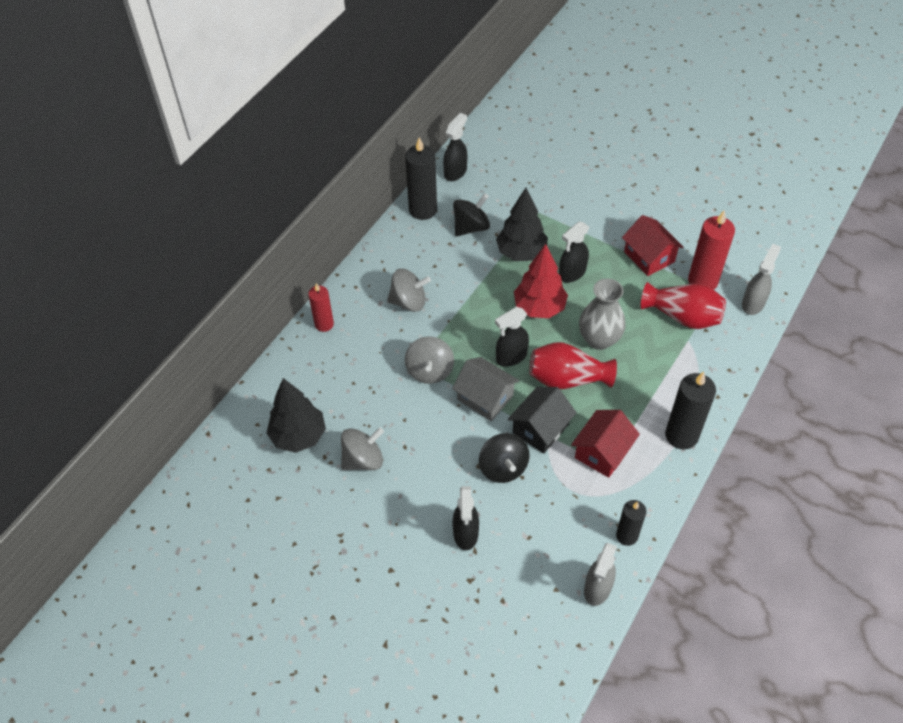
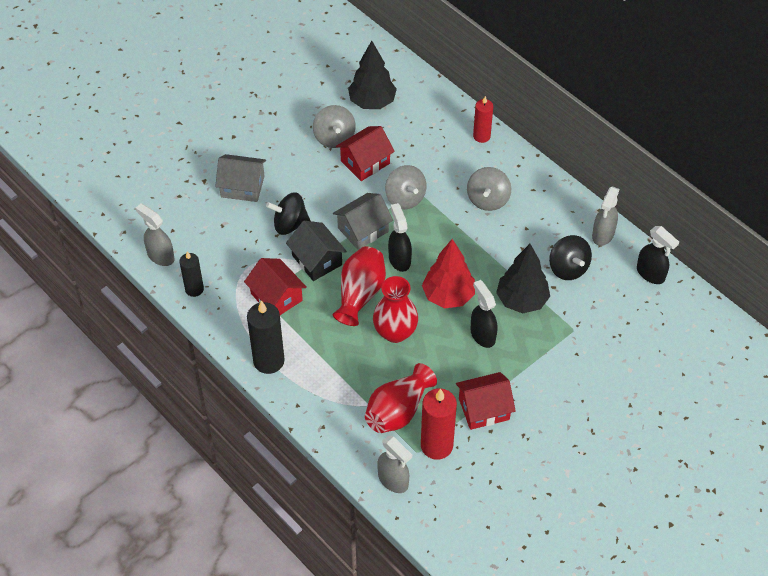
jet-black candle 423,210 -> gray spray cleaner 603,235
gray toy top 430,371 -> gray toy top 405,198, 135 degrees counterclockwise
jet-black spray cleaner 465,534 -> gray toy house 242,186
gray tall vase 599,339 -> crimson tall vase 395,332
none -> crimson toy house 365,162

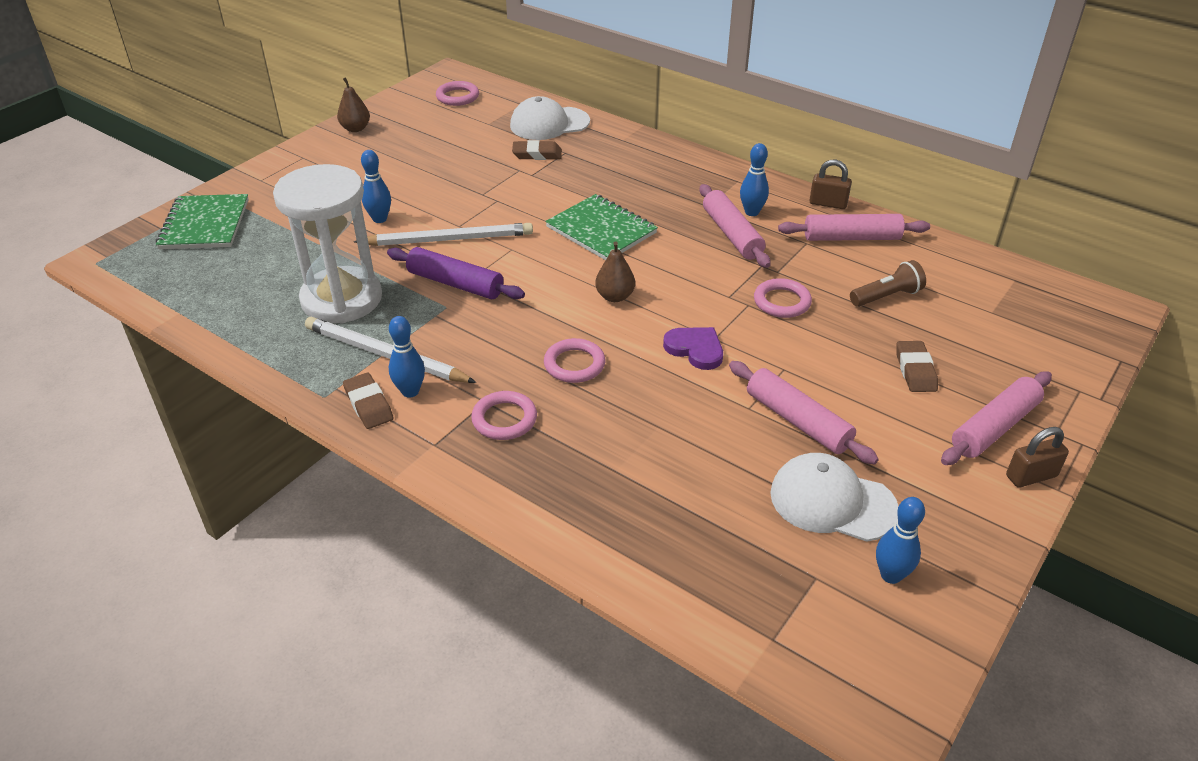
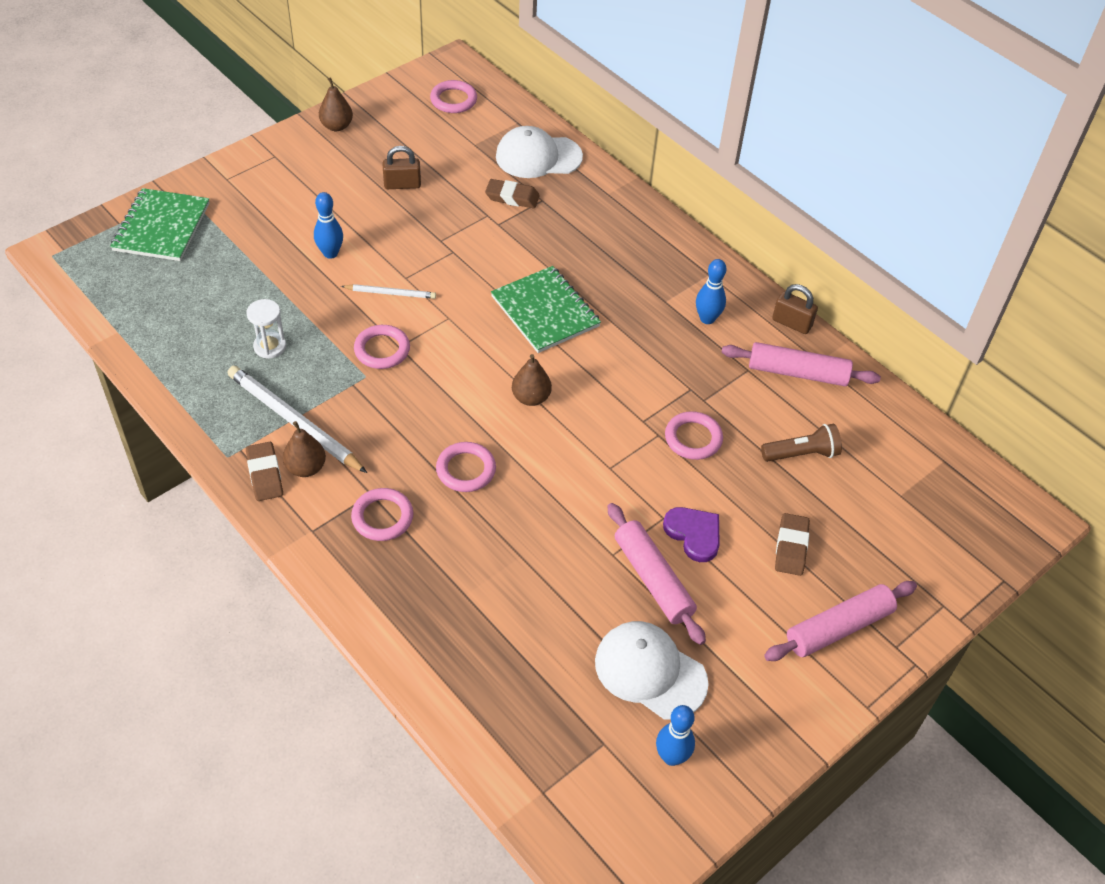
snow-white sandglass 341,299 -> snow-white sandglass 270,346, x0.41
snow-white wooden pencil 448,239 -> snow-white wooden pencil 390,293, x0.53
violet rolling pin 455,283 -> rosy ring 382,350
cobalt bowling pin 410,391 -> russet toy pear 306,468
violet love heart 695,349 -> violet love heart 694,534, shifted
rosy rolling pin 732,234 -> none
russet lock 1031,476 -> russet lock 402,185, shifted

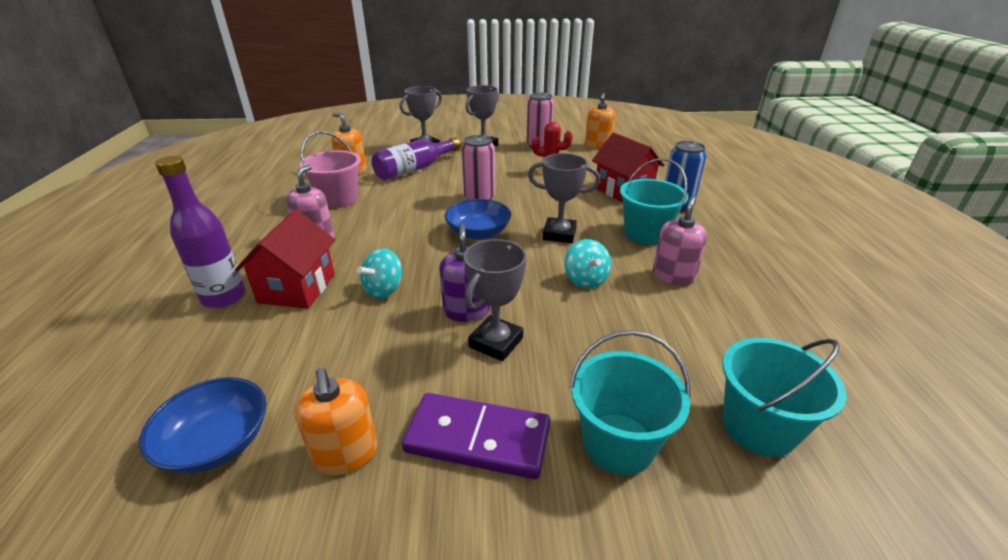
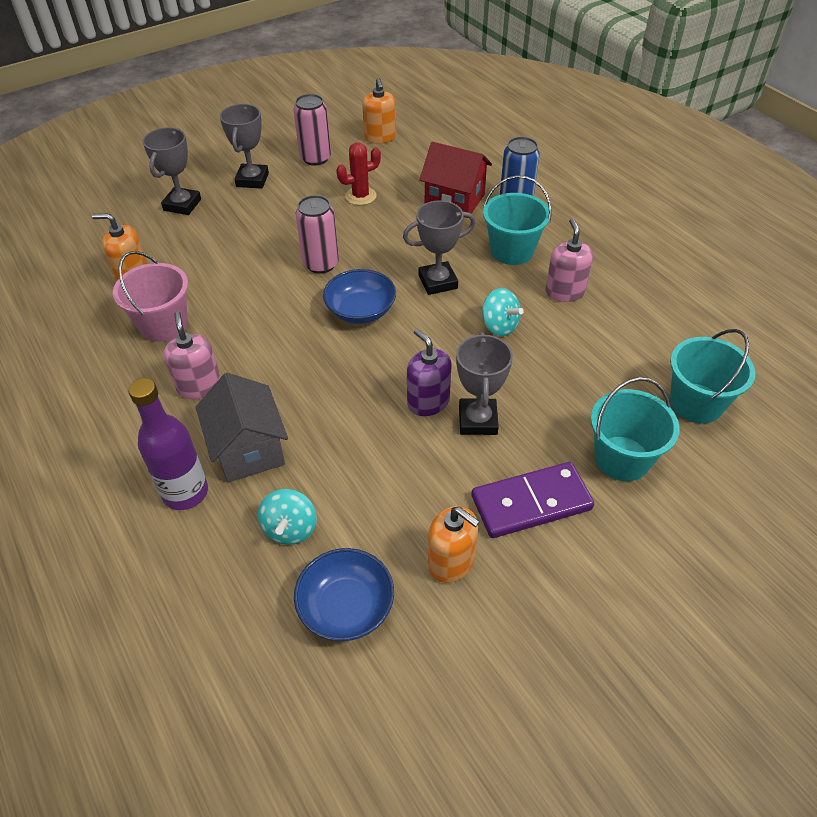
crimson toy house 297,288 -> gray toy house 248,450
turquoise toy top 384,290 -> turquoise toy top 290,529, shifted
violet drink bottle 415,169 -> none

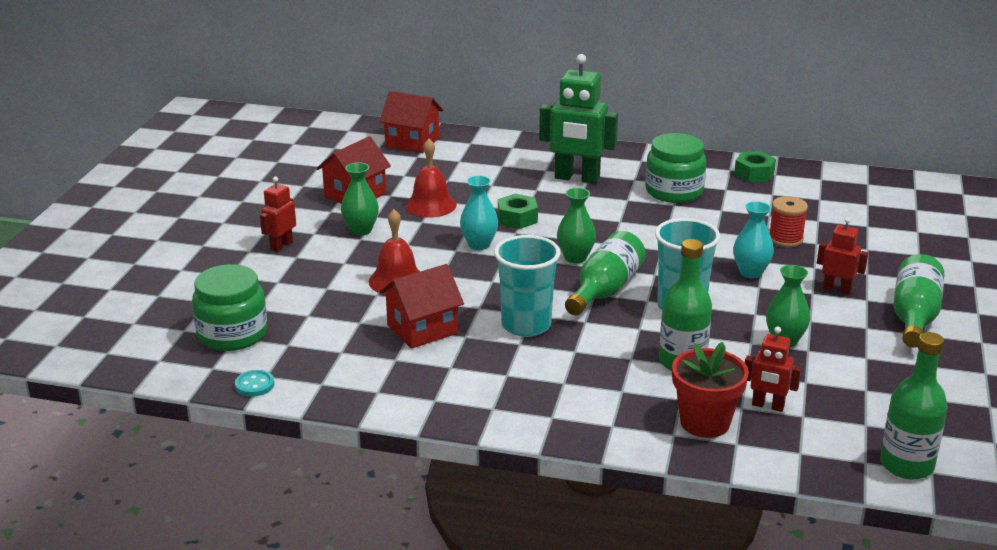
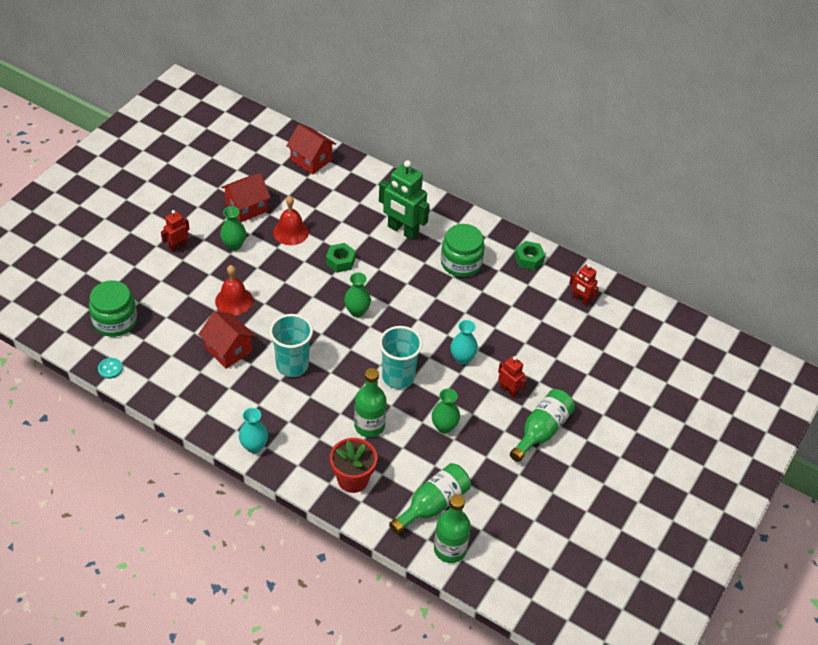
crimson toy house 422,329 -> crimson toy house 228,350, 60 degrees clockwise
turquoise tall vase 479,244 -> turquoise tall vase 254,446, shifted
leaf-green drink bottle 605,290 -> leaf-green drink bottle 433,505, shifted
crimson robot figure 768,406 -> crimson robot figure 580,299, shifted
crimson reel of thread 785,239 -> none

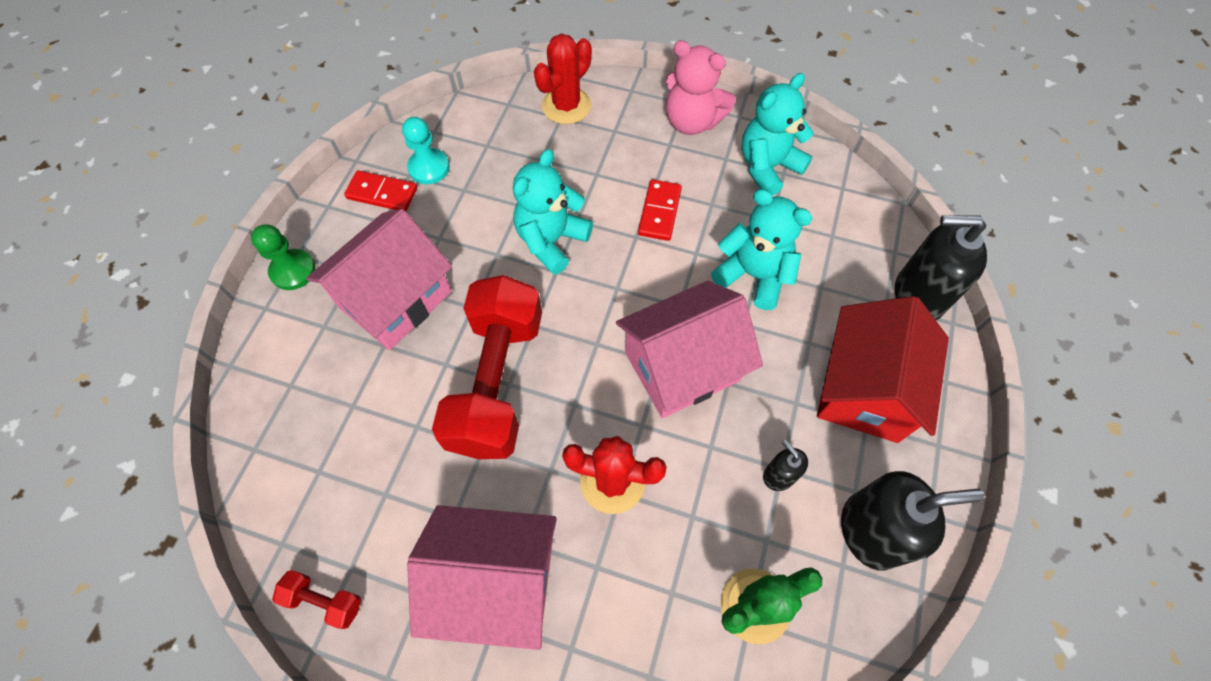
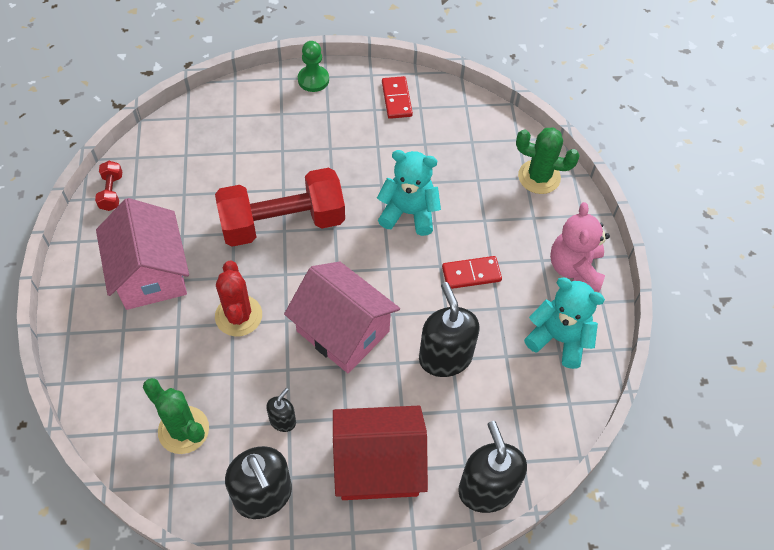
rosy toy house 395,299 -> none
turquoise chess pawn 429,168 -> none
crimson cactus 566,106 -> leaf-green cactus 539,177
turquoise teddy bear 753,275 -> jet-black pump bottle 445,357

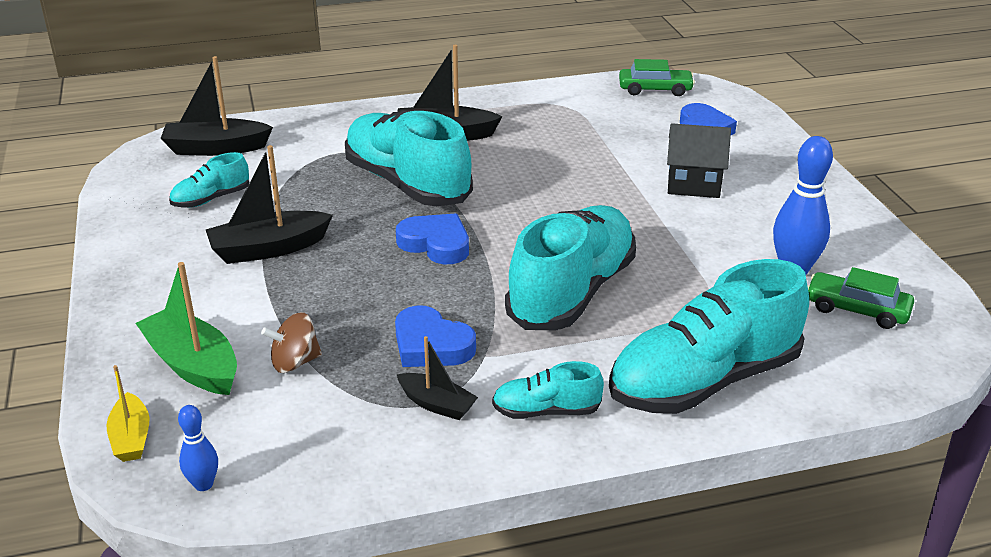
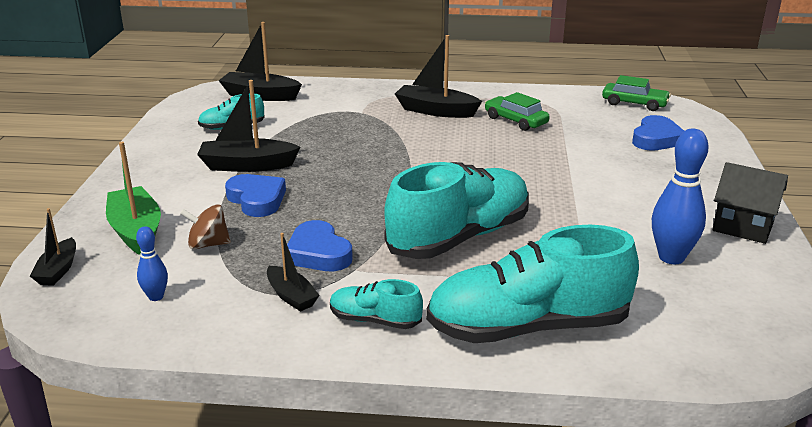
golden sailboat 131,438 -> jet-black sailboat 58,270
cobalt bowling pin 203,484 -> cobalt bowling pin 156,297, shifted
turquoise sneaker 407,184 -> none
cobalt love heart 436,244 -> cobalt love heart 257,199, shifted
jet-black toy house 693,184 -> jet-black toy house 743,227, shifted
leaf-green automobile 857,309 -> leaf-green automobile 515,120, shifted

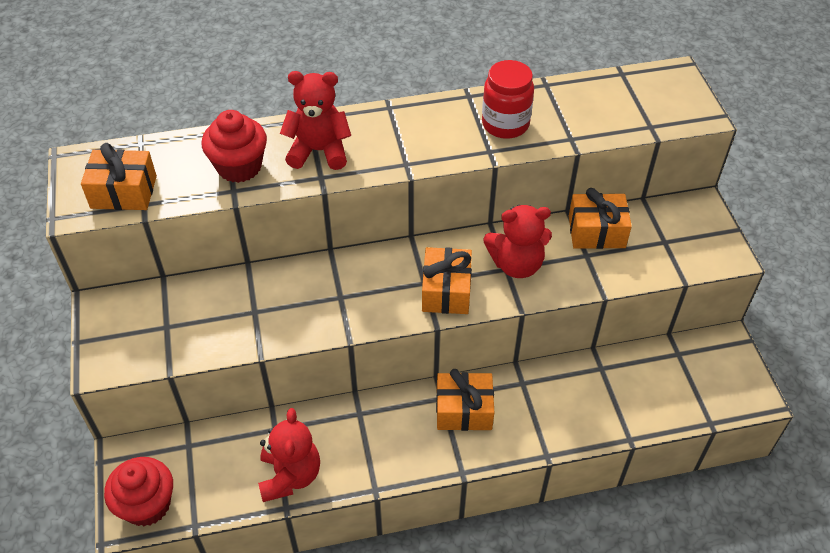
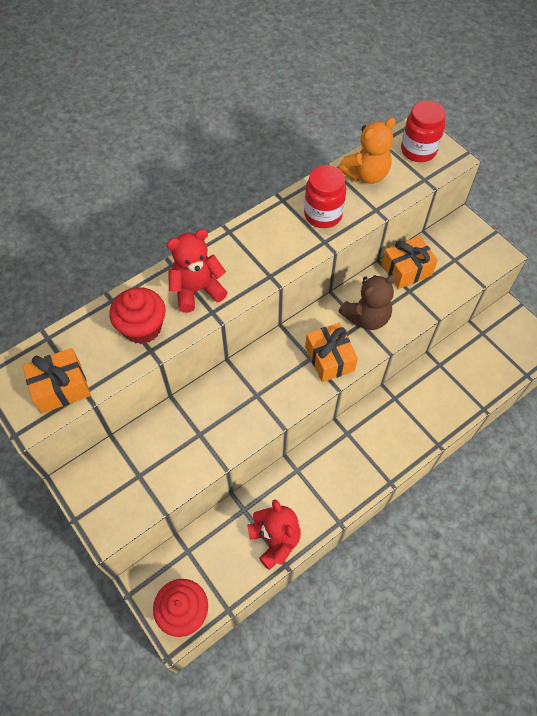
orange gift 464,410 -> none
crimson teddy bear 516,264 -> russet teddy bear 366,317
none -> orange teddy bear 366,174
none -> crimson jam jar 418,150

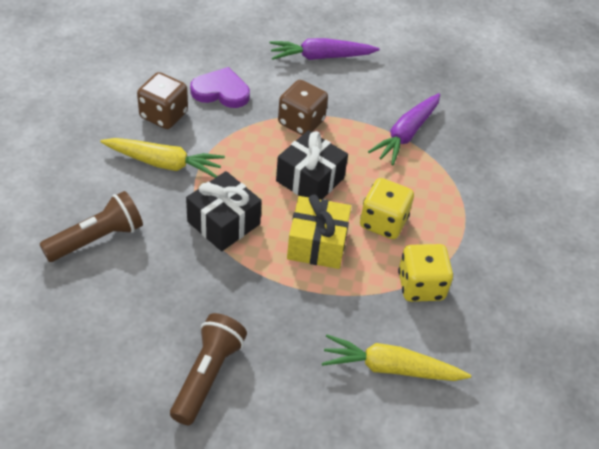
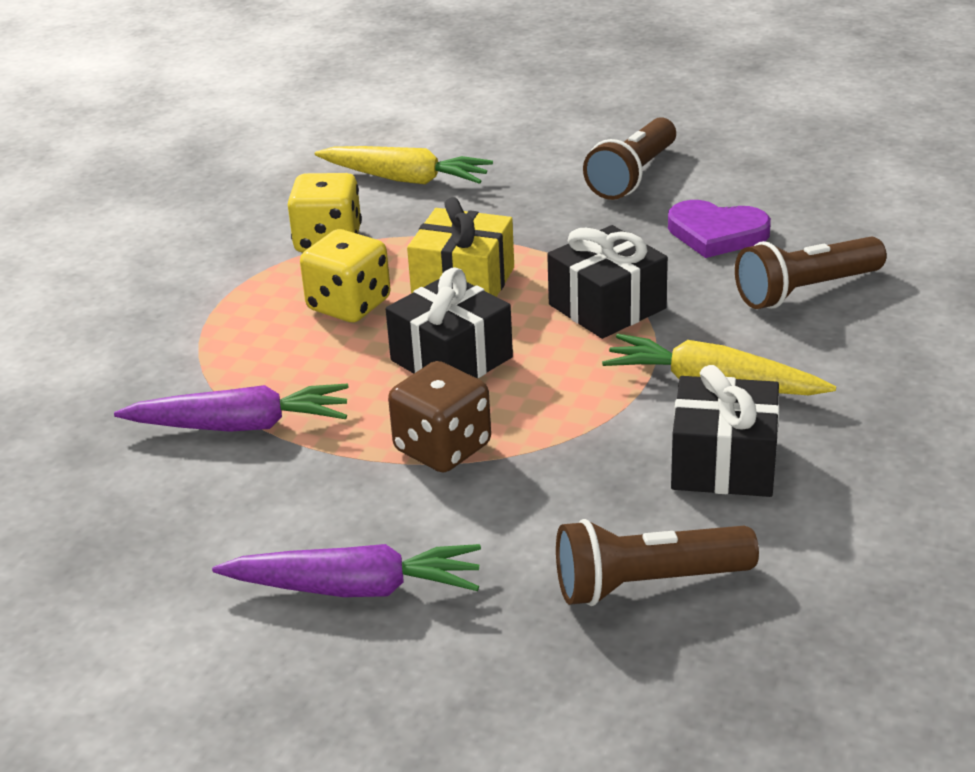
russet game die 164,115 -> jet-black gift 723,463
violet love heart 221,91 -> violet love heart 716,233, shifted
violet toy carrot 406,134 -> violet toy carrot 240,425, 45 degrees clockwise
none -> russet flashlight 646,583

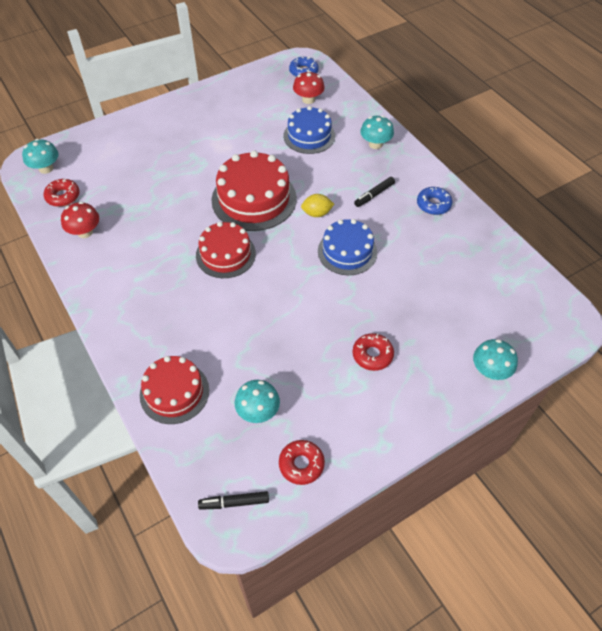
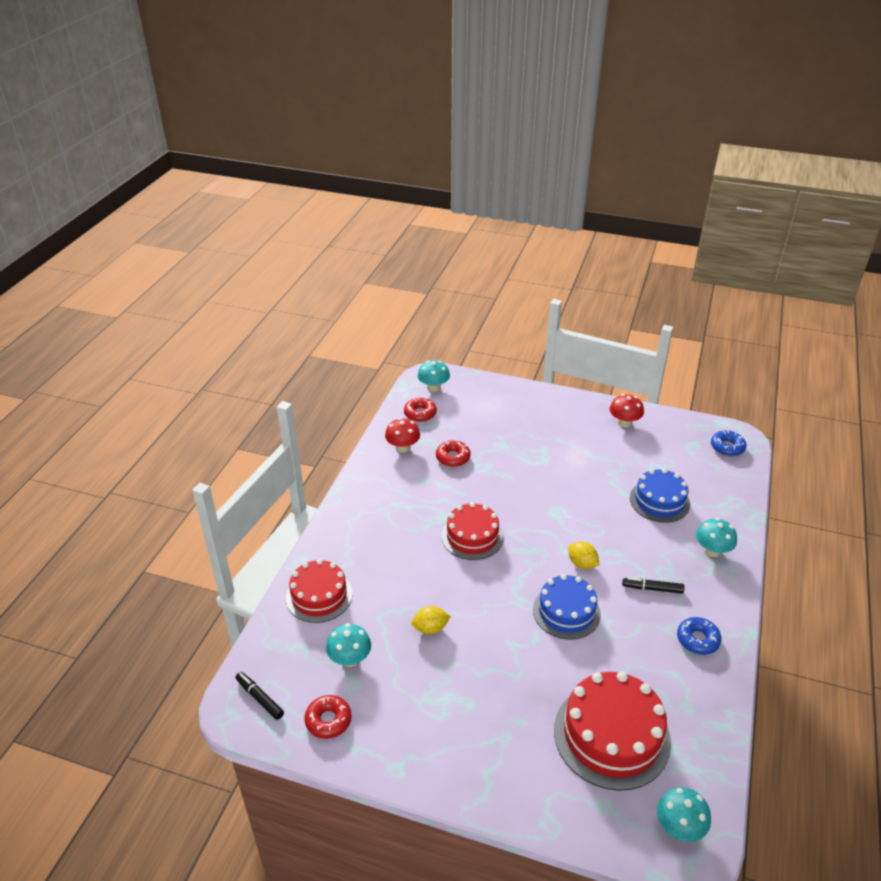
crimson layer cake 254,199 -> crimson layer cake 611,735, shifted
crimson mushroom 308,99 -> crimson mushroom 624,422, shifted
crimson doughnut 372,355 -> crimson doughnut 453,457, shifted
turquoise mushroom 490,370 -> turquoise mushroom 679,827, shifted
none -> golden citrus fruit 430,628

